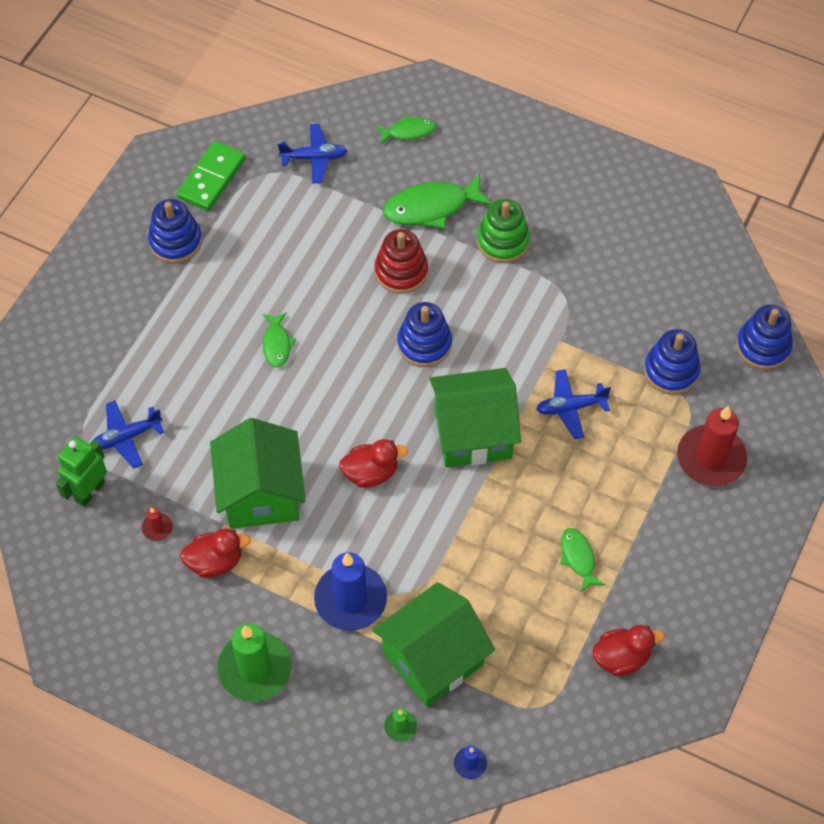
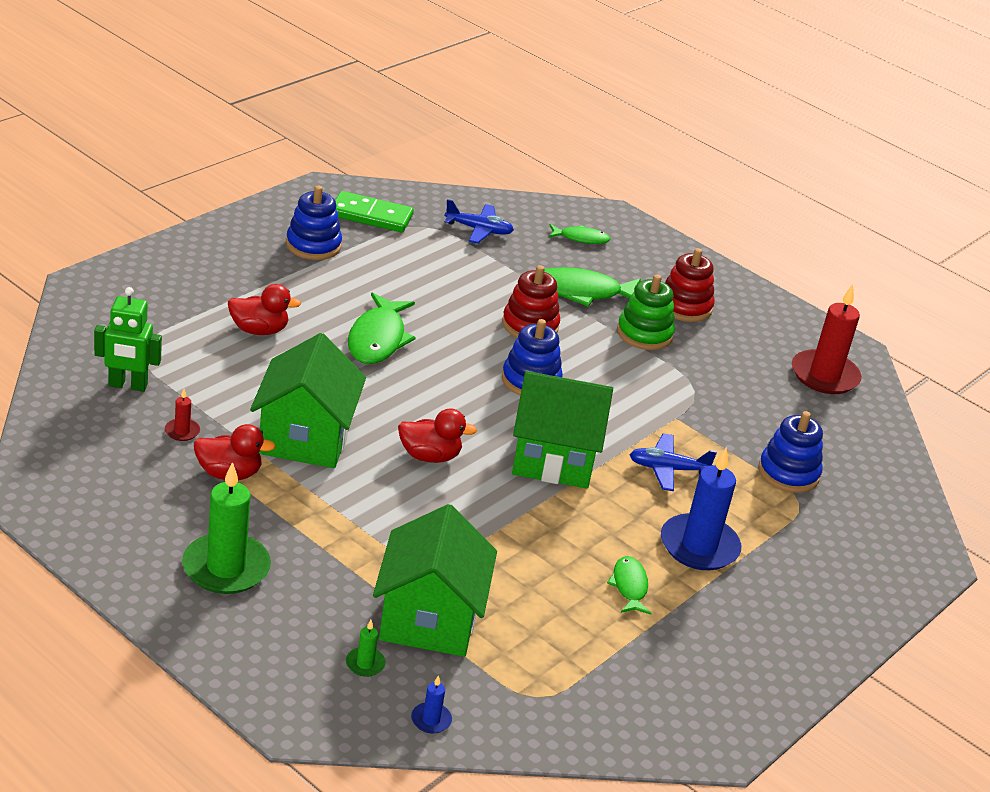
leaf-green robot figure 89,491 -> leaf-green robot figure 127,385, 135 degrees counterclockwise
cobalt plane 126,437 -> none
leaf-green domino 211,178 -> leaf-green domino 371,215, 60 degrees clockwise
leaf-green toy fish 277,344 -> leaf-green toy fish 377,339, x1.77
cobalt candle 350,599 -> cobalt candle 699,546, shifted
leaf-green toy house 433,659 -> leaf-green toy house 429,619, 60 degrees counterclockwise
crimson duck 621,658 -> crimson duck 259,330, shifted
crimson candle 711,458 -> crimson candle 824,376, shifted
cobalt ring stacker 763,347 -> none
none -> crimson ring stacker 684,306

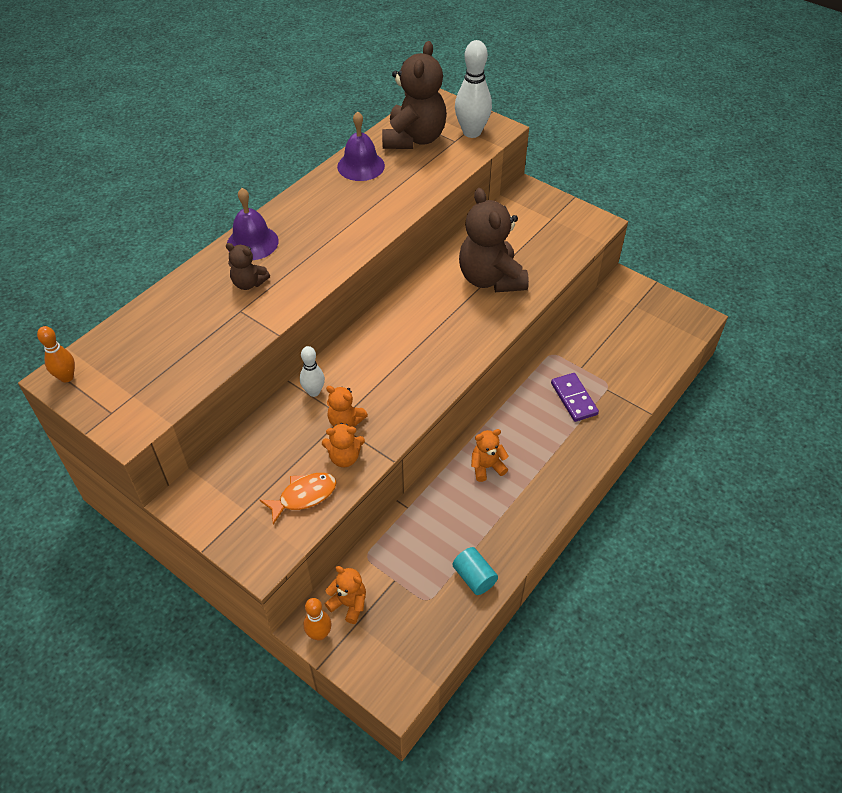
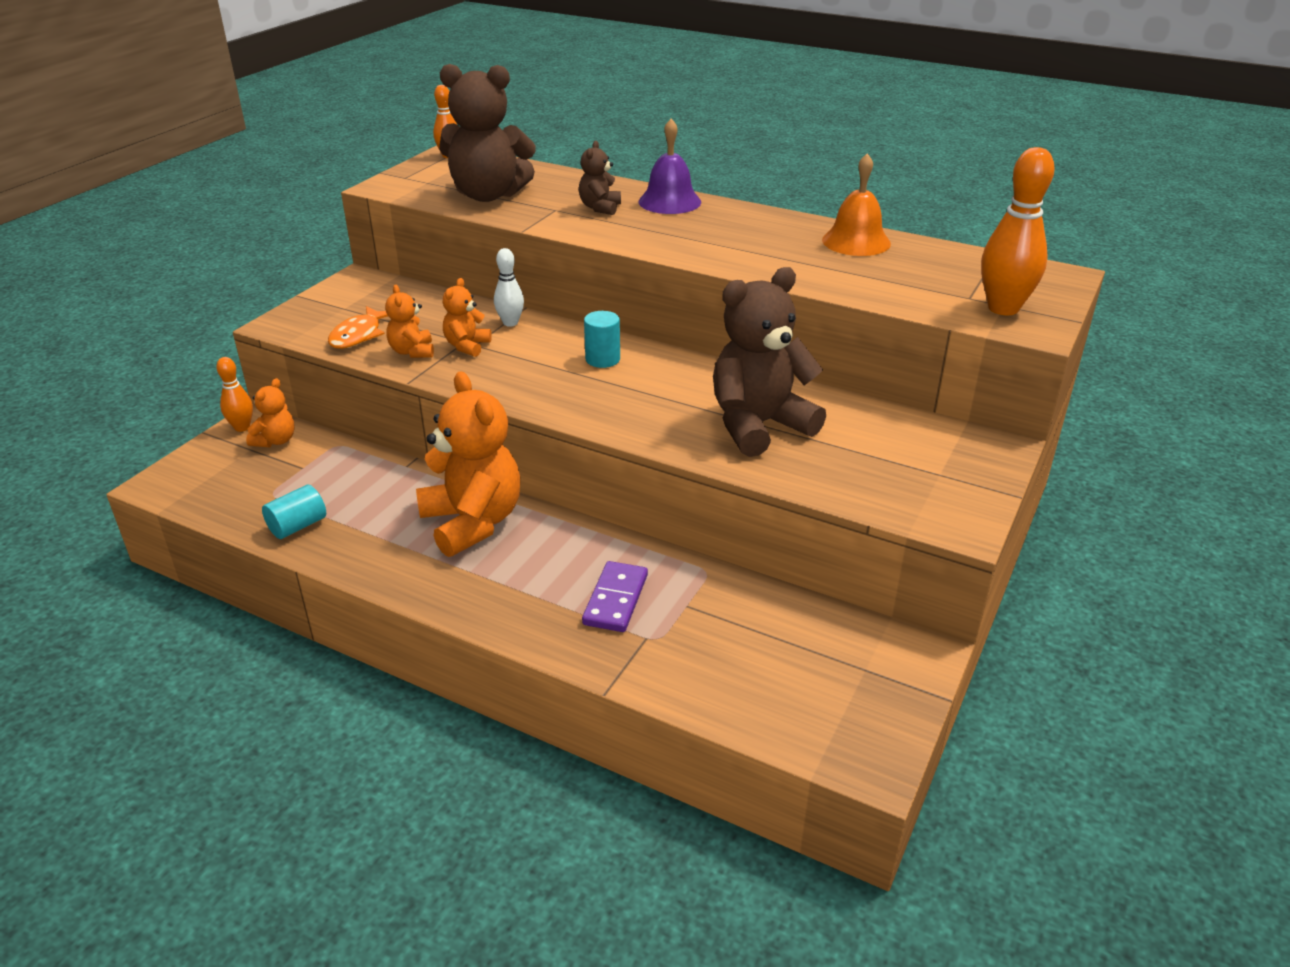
orange toy fish 304,496 -> orange toy fish 358,335, 60 degrees clockwise
violet school bell 361,166 -> orange school bell 856,241
russet teddy bear 414,139 -> russet teddy bear 488,195, shifted
snow-white bowling pin 471,132 -> orange bowling pin 1003,308
orange teddy bear 487,467 -> orange teddy bear 473,522, x2.08
violet domino 574,399 -> violet domino 616,599, 45 degrees counterclockwise
none -> turquoise cylinder 602,359

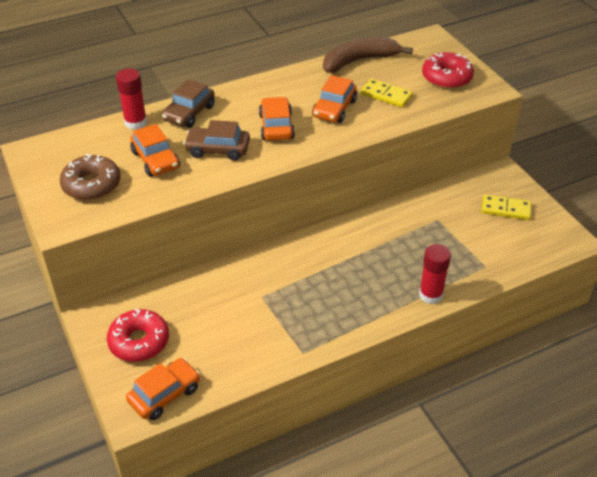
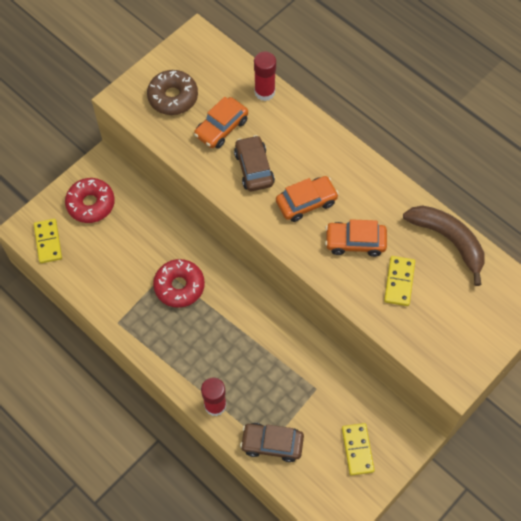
orange automobile 165,395 -> golden domino 48,242
russet automobile 189,113 -> russet automobile 272,444, shifted
crimson doughnut 446,77 -> crimson doughnut 179,286, shifted

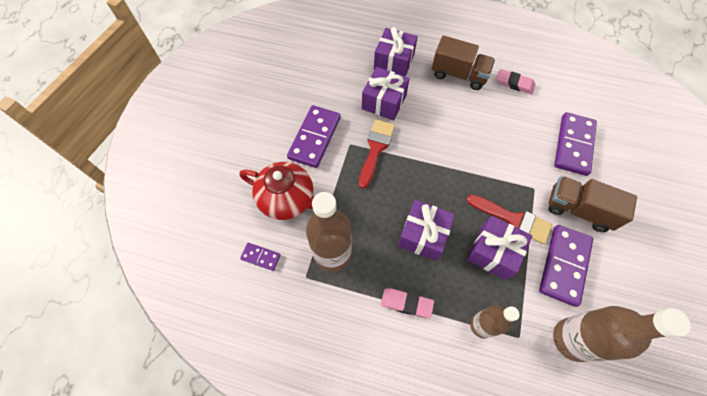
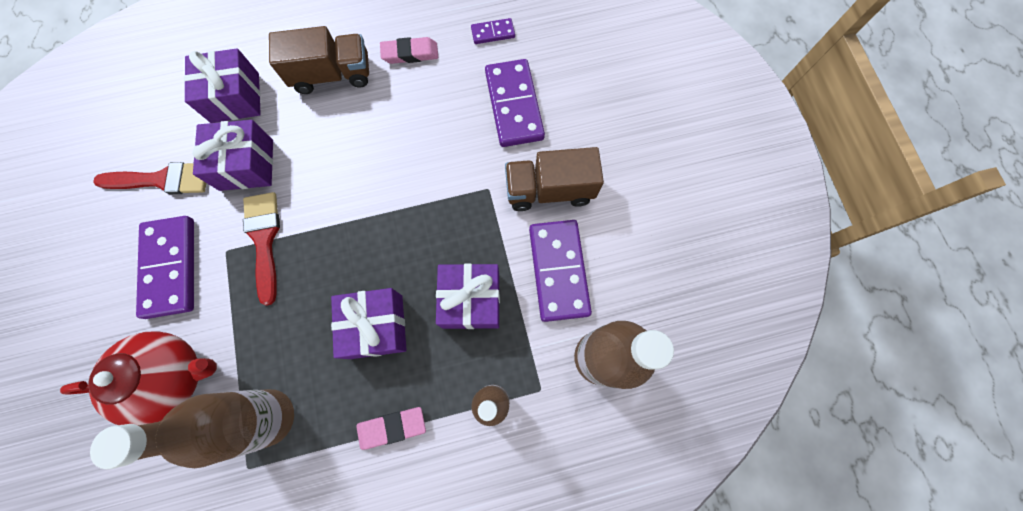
violet domino 261,257 -> violet domino 493,33, shifted
crimson brush 513,219 -> crimson brush 163,180, shifted

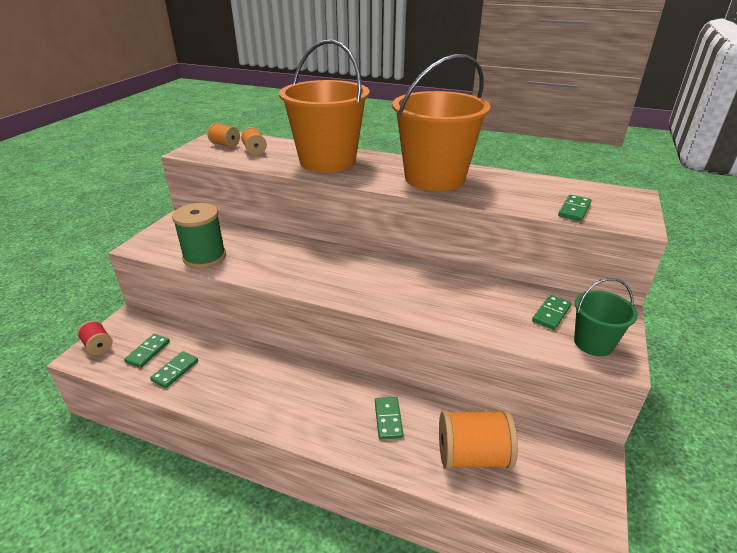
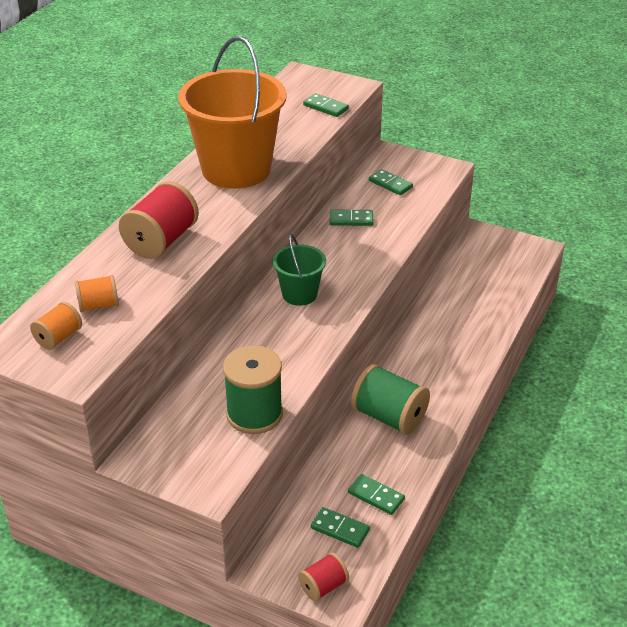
orange sand bucket 327,161 -> crimson reel of thread 161,241
leaf-green domino 388,419 -> leaf-green domino 351,220, shifted
orange reel of thread 472,456 -> none
leaf-green sand bucket 593,343 -> leaf-green sand bucket 299,294, shifted
none -> leaf-green reel of thread 389,417

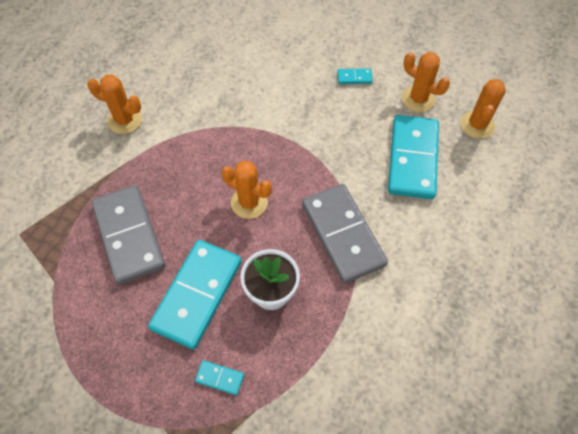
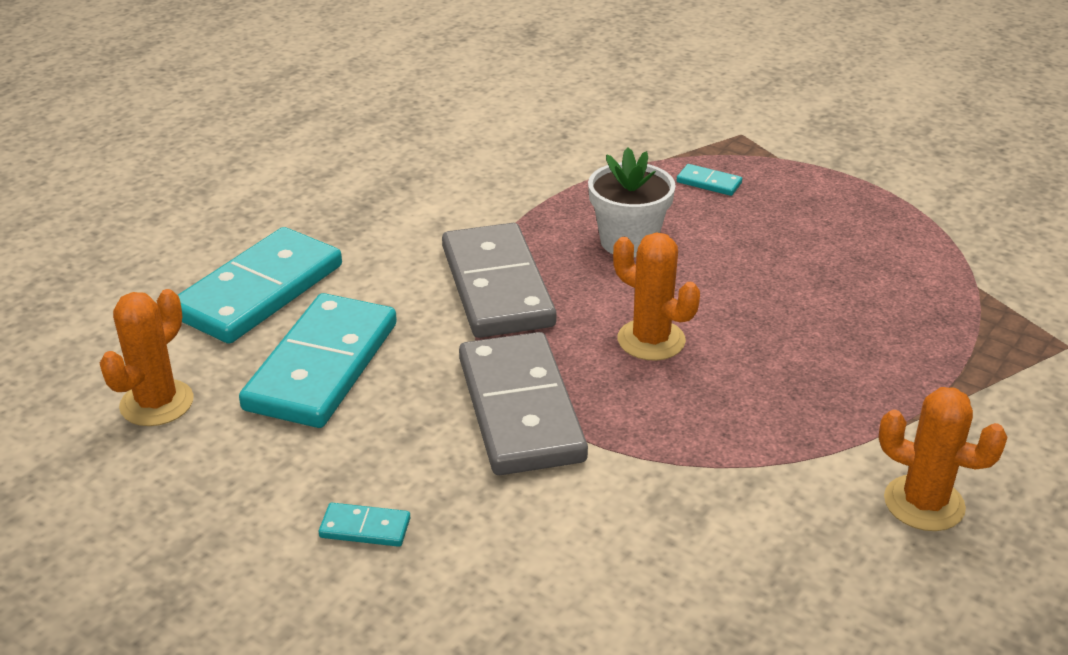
gray domino 129,235 -> gray domino 520,409, shifted
turquoise domino 197,294 -> turquoise domino 259,291, shifted
orange cactus 418,99 -> none

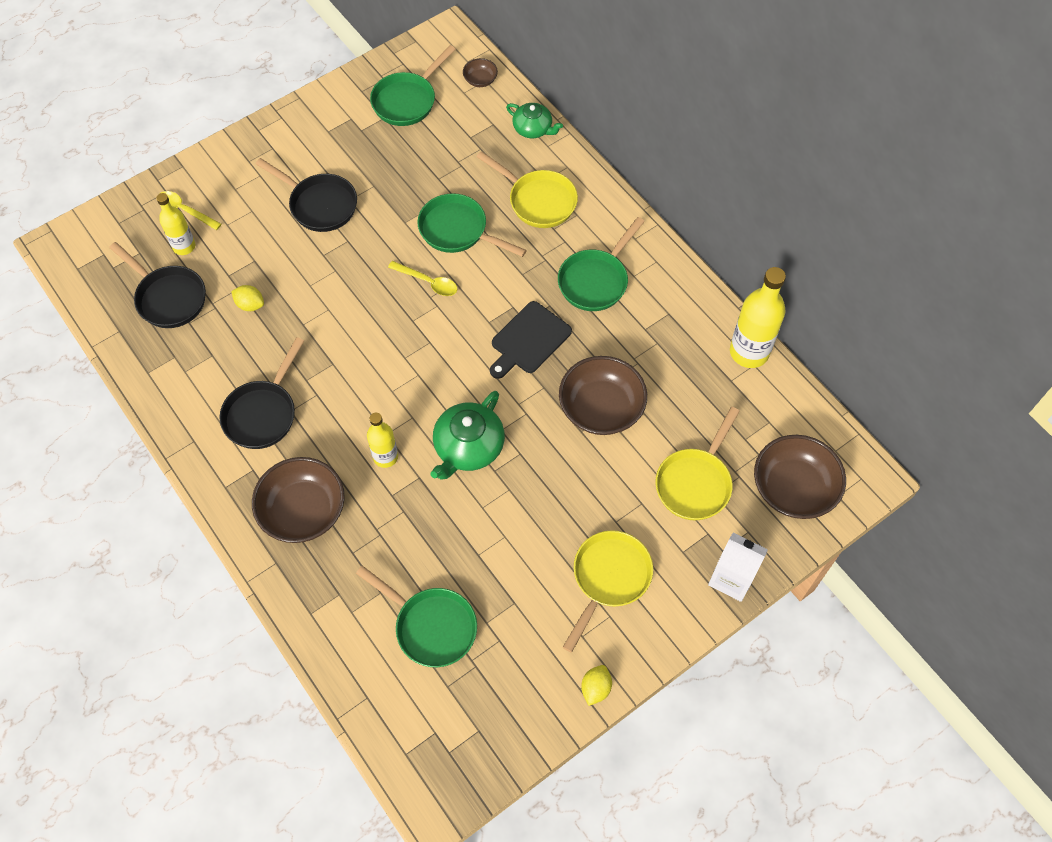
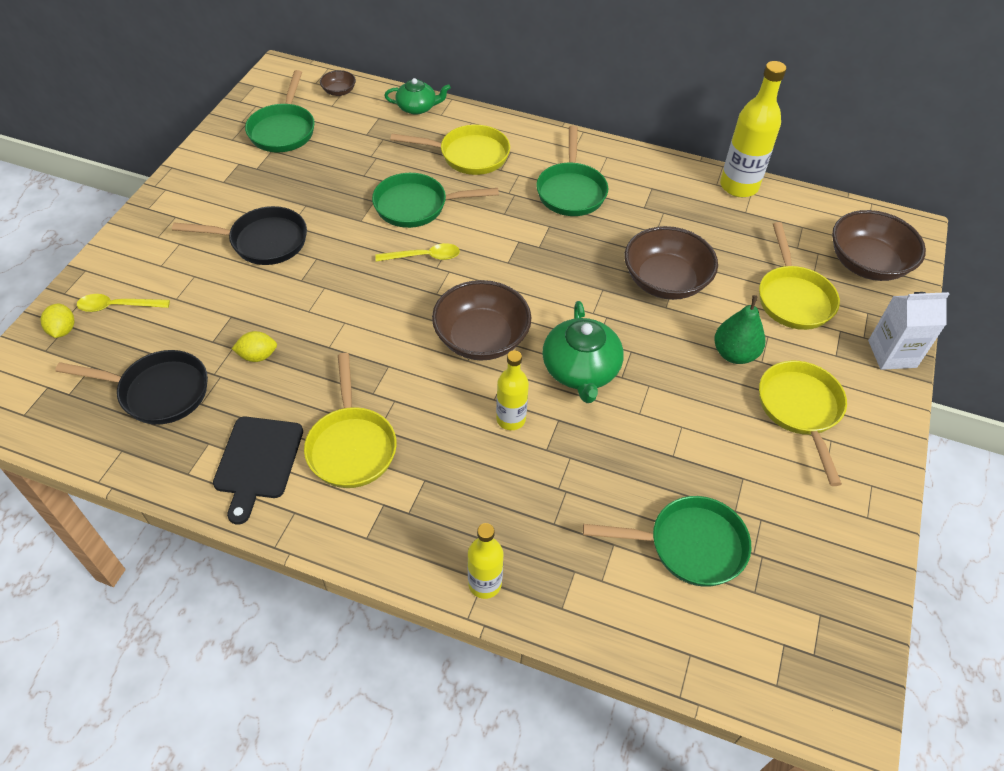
golden drink bottle 184,246 -> golden drink bottle 485,583, shifted
jet-black skillet 263,413 -> golden skillet 351,446
russet bowl 303,511 -> russet bowl 481,338, shifted
jet-black bread board 528,340 -> jet-black bread board 257,462, shifted
golden citrus fruit 595,688 -> golden citrus fruit 63,330, shifted
none -> leaf-green toy pear 734,354

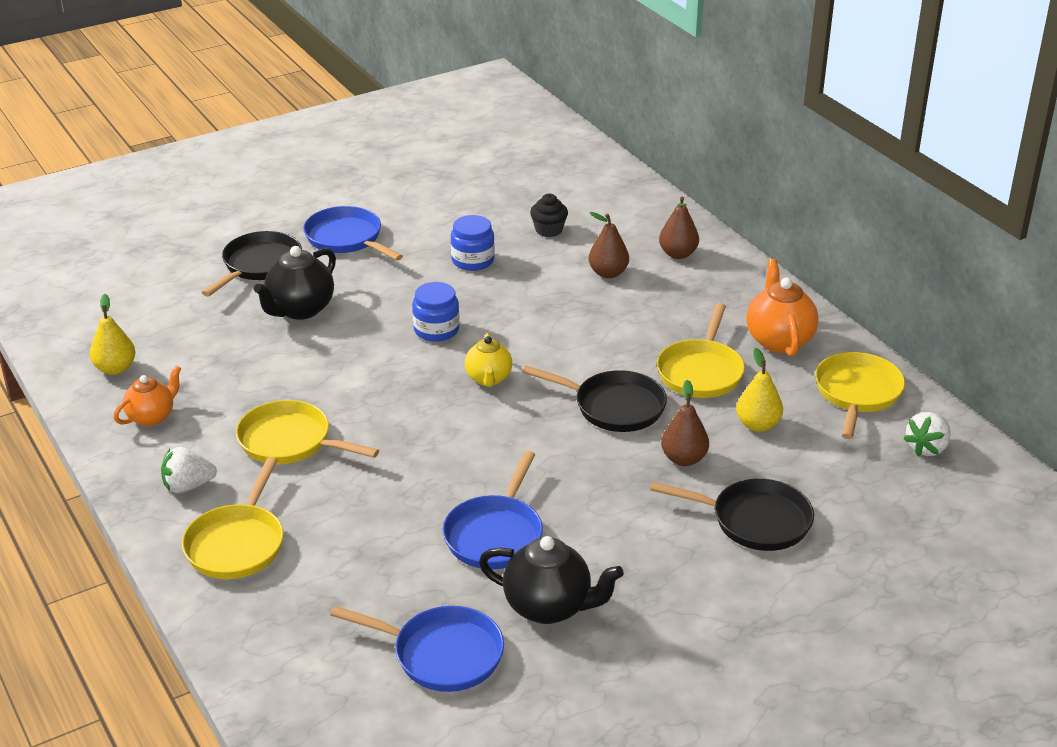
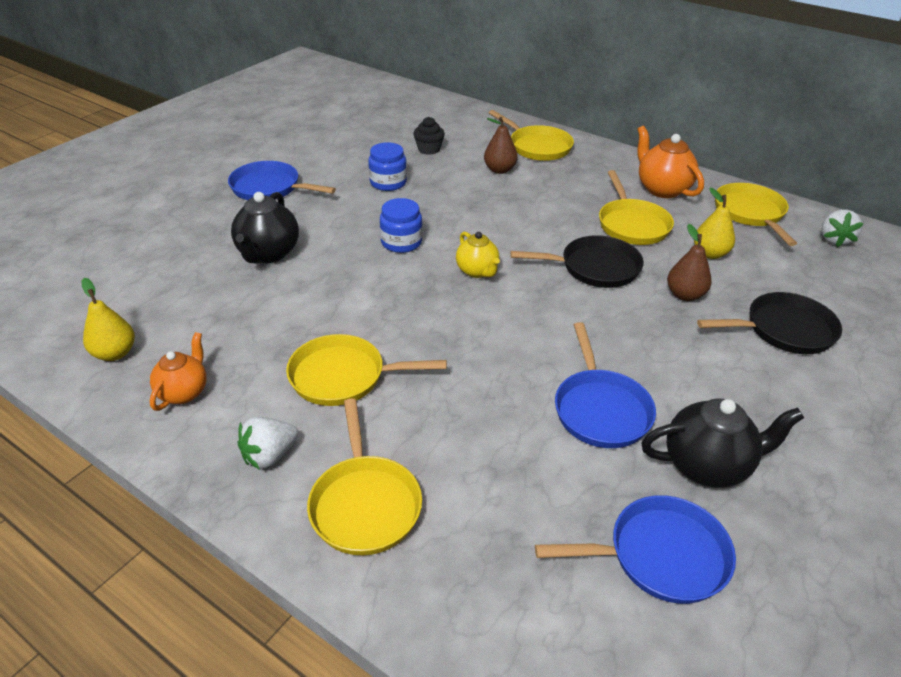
jet-black skillet 259,266 -> none
russet toy pear 678,254 -> golden skillet 537,146

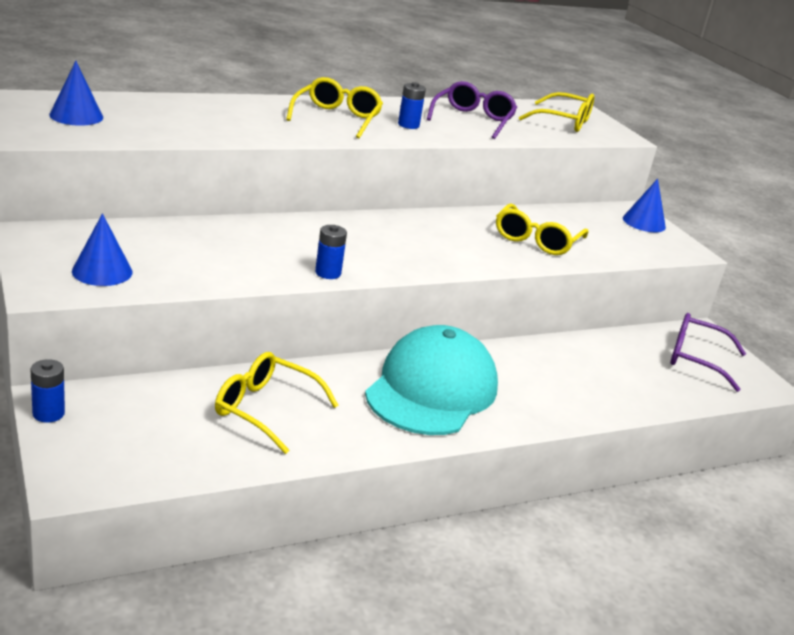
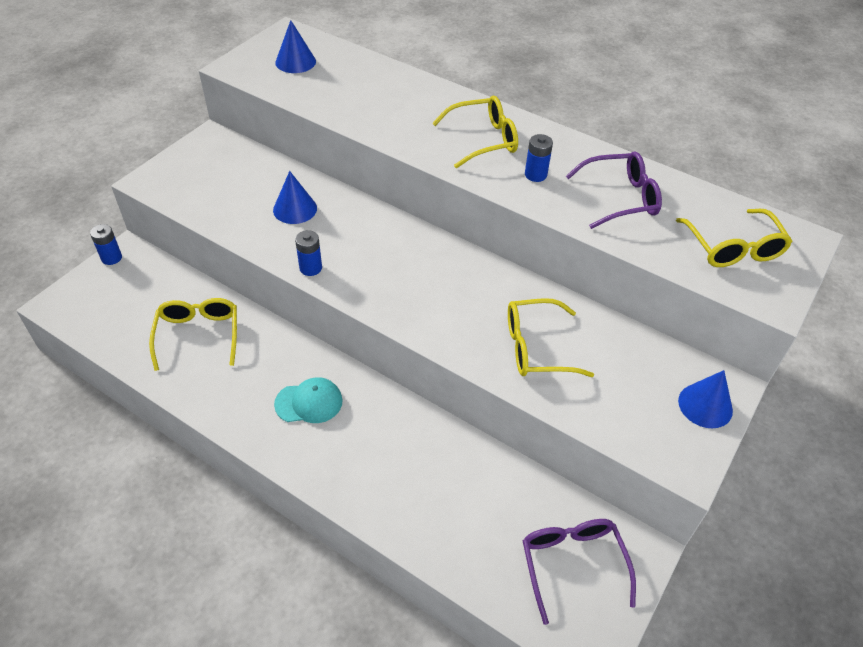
cobalt cone shape 102,271 -> cobalt cone shape 295,209, shifted
turquoise peaked cap 432,389 -> turquoise peaked cap 309,402, x0.48

